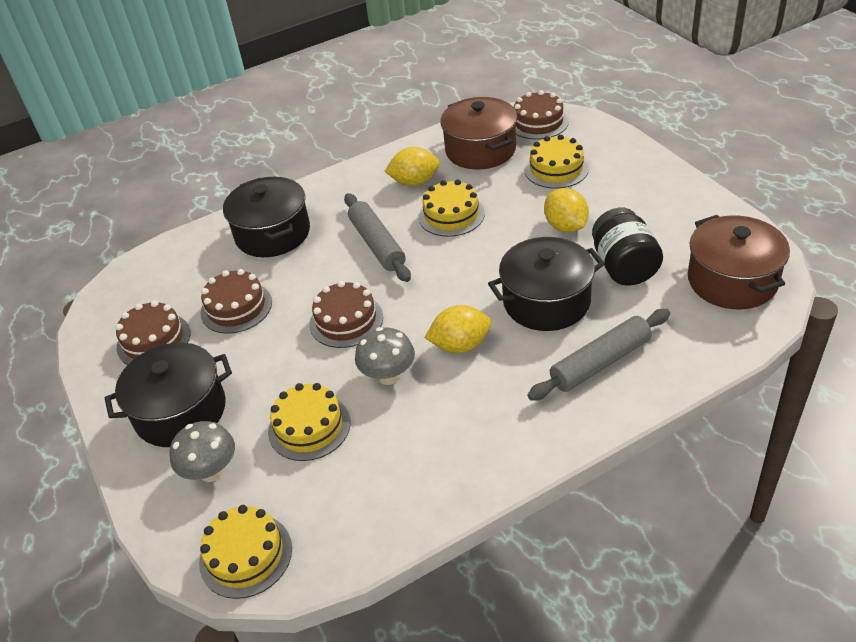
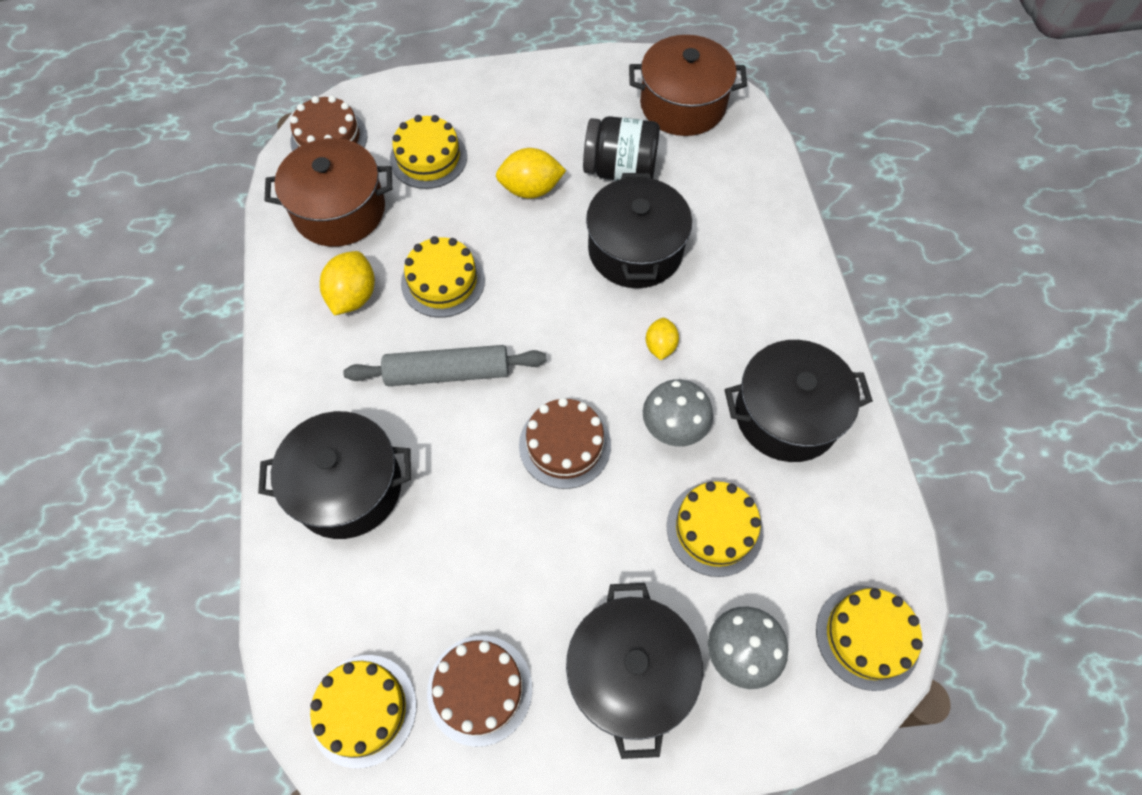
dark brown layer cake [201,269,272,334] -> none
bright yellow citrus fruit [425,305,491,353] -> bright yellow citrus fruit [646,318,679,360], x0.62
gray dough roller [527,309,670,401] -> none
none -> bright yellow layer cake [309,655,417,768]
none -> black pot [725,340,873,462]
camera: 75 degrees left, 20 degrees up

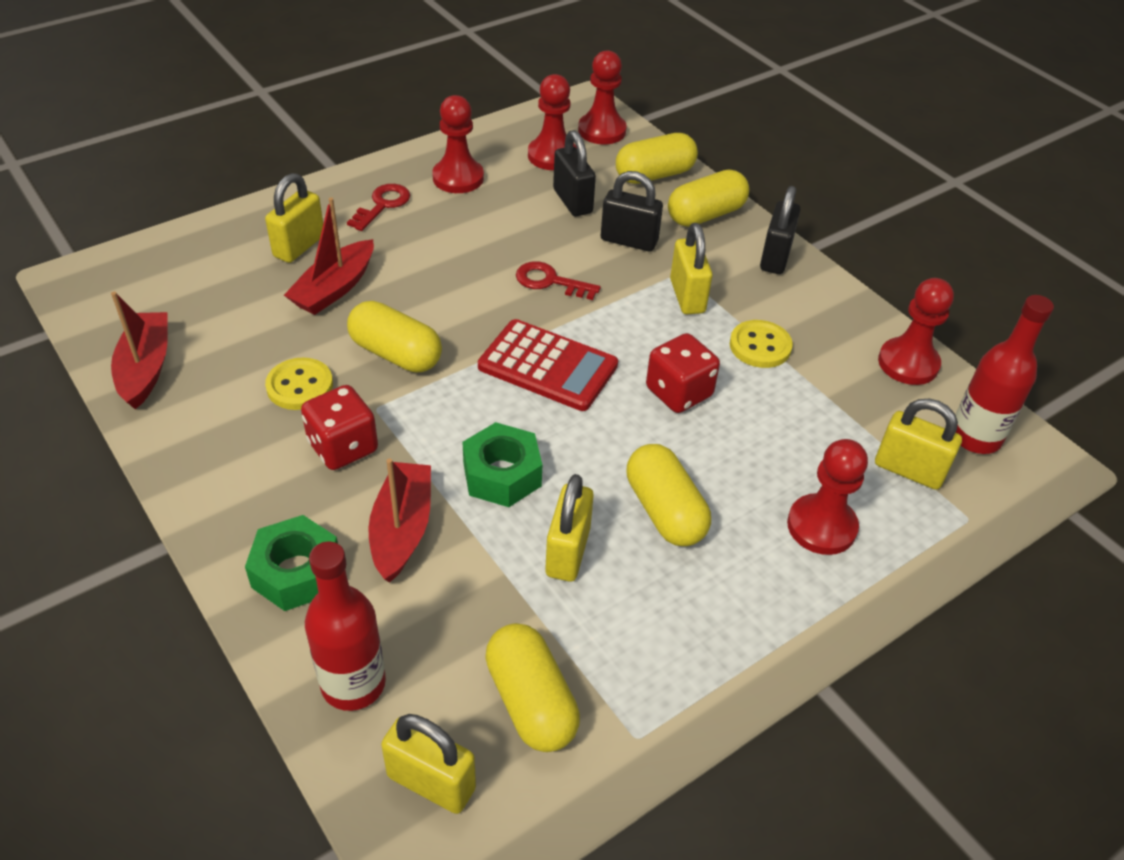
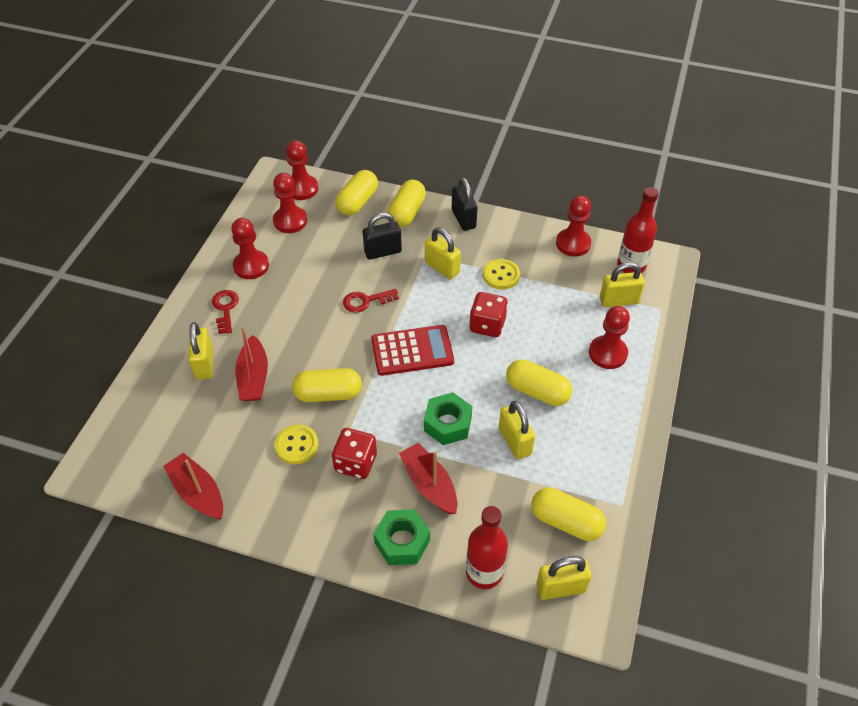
black lock [553,130,596,216] -> none
camera: 35 degrees left, 5 degrees up

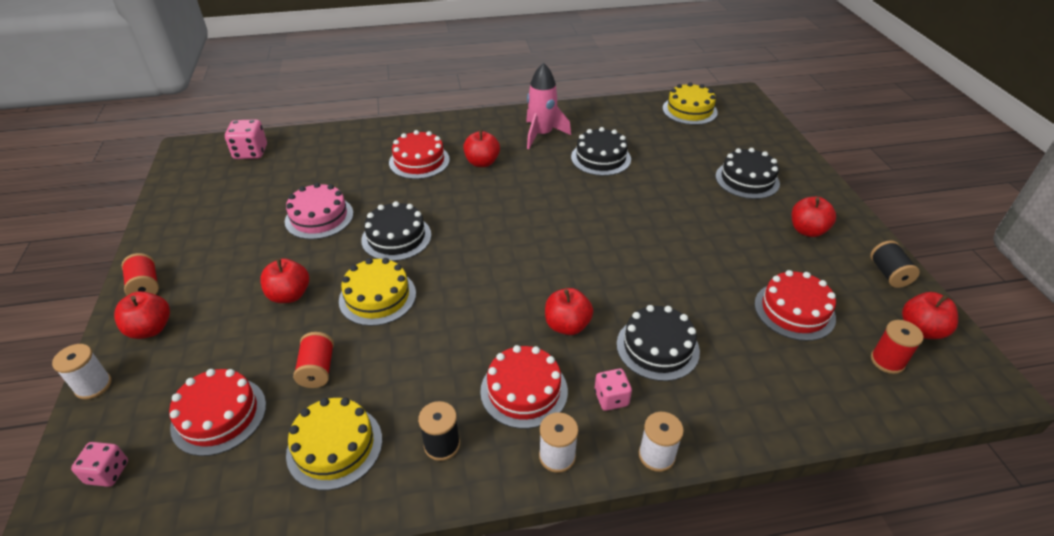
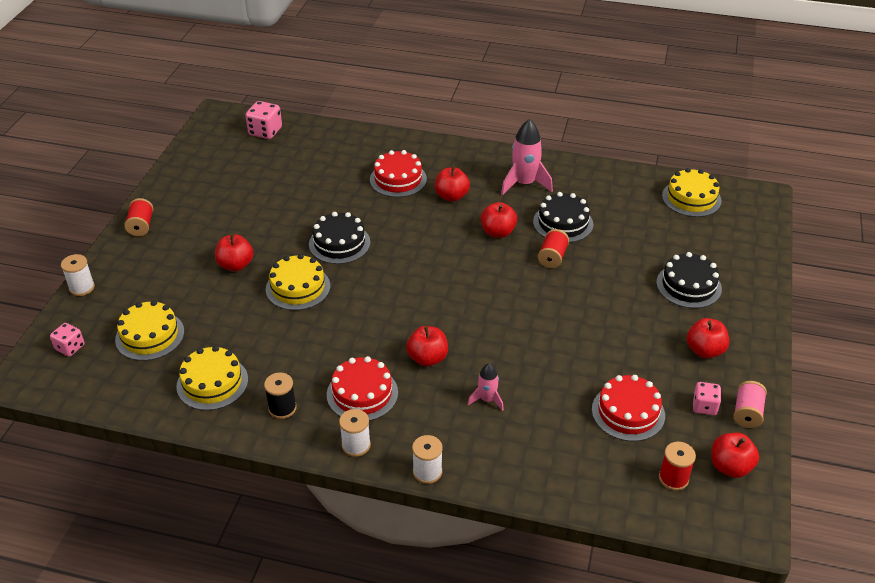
red apple [114,291,170,339] -> red apple [481,202,517,238], moved
red layer cake [169,369,266,456] -> bright yellow layer cake [115,300,184,361]
rosy layer cake [285,183,353,239] -> none
red reel of thread [293,332,334,388] -> red reel of thread [538,229,569,268], moved
rosy game die [594,369,632,411] -> rosy game die [693,382,721,415], moved
black layer cake [617,305,700,381] -> rosy toy rocket [468,363,504,411]
black reel of thread [870,240,920,288] -> rosy reel of thread [733,381,767,428]
camera: 25 degrees right, 0 degrees up

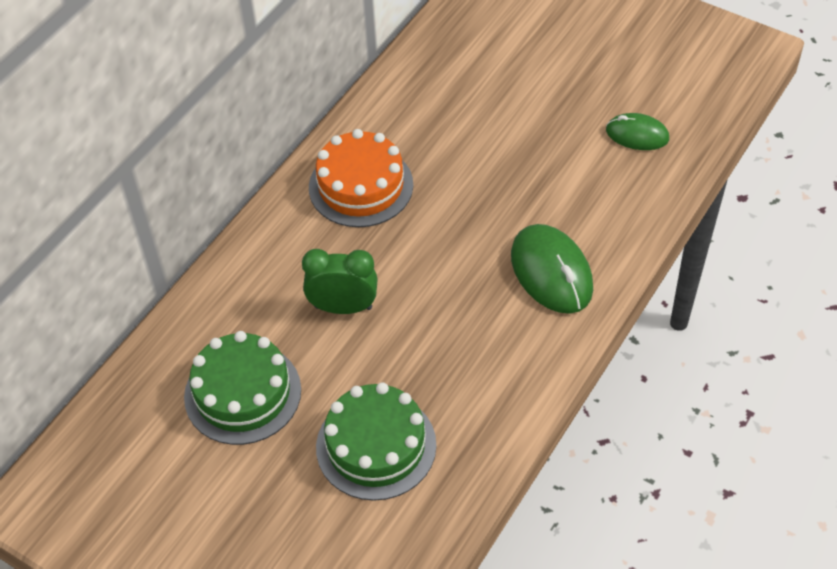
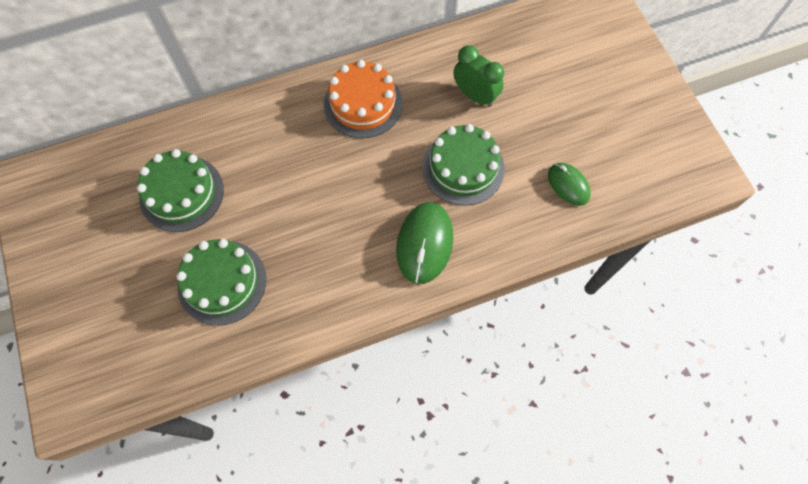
emerald alarm clock [302,249,378,314] -> emerald alarm clock [453,45,504,107], moved
none -> emerald layer cake [422,124,505,206]
camera: 35 degrees right, 15 degrees up

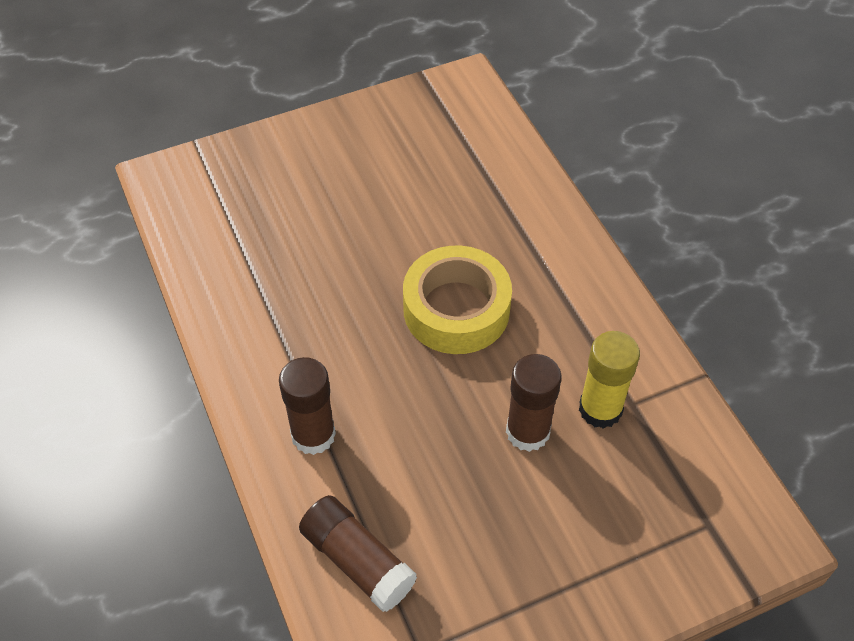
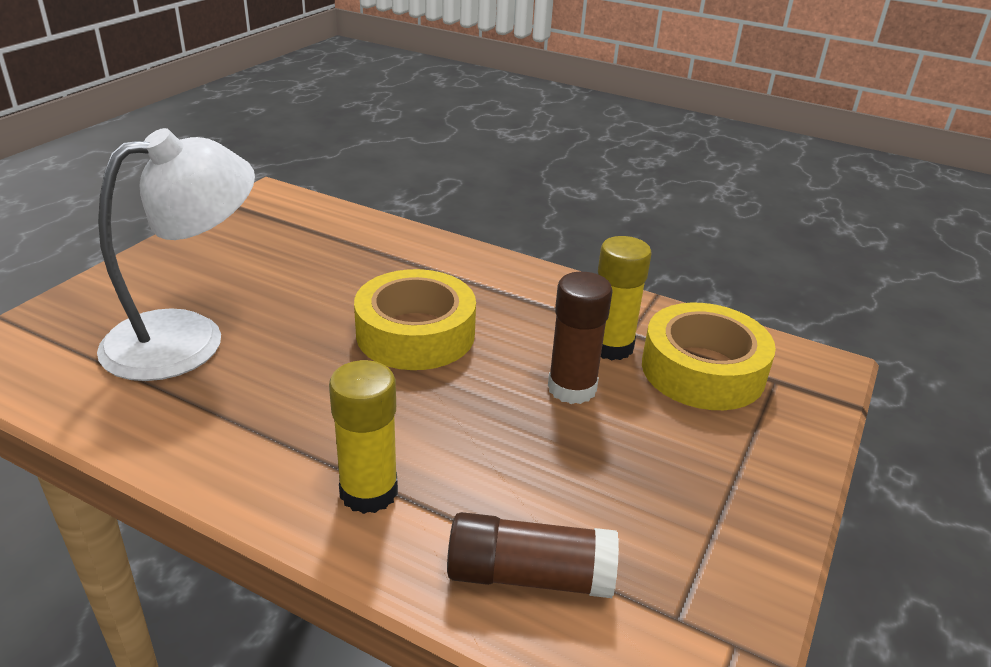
dark brown glue [279,357,336,455] -> bright yellow glue [329,360,398,514]
none -> pure white desk lamp [97,128,255,381]
none -> bright yellow sticky tape [642,303,776,410]
camera: 40 degrees left, 20 degrees down

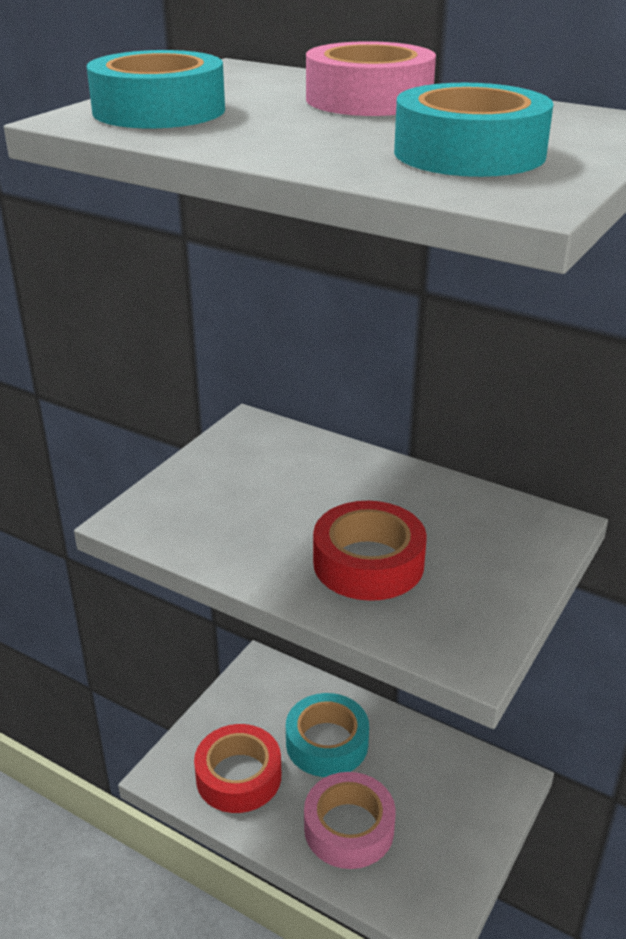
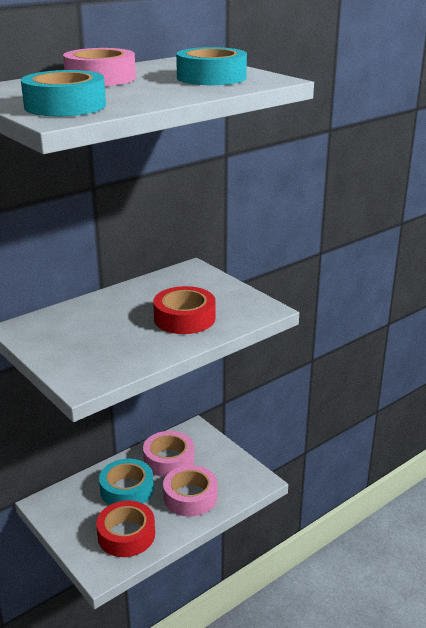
none -> rosy sticky tape [143,431,194,477]
camera: 70 degrees left, 5 degrees down

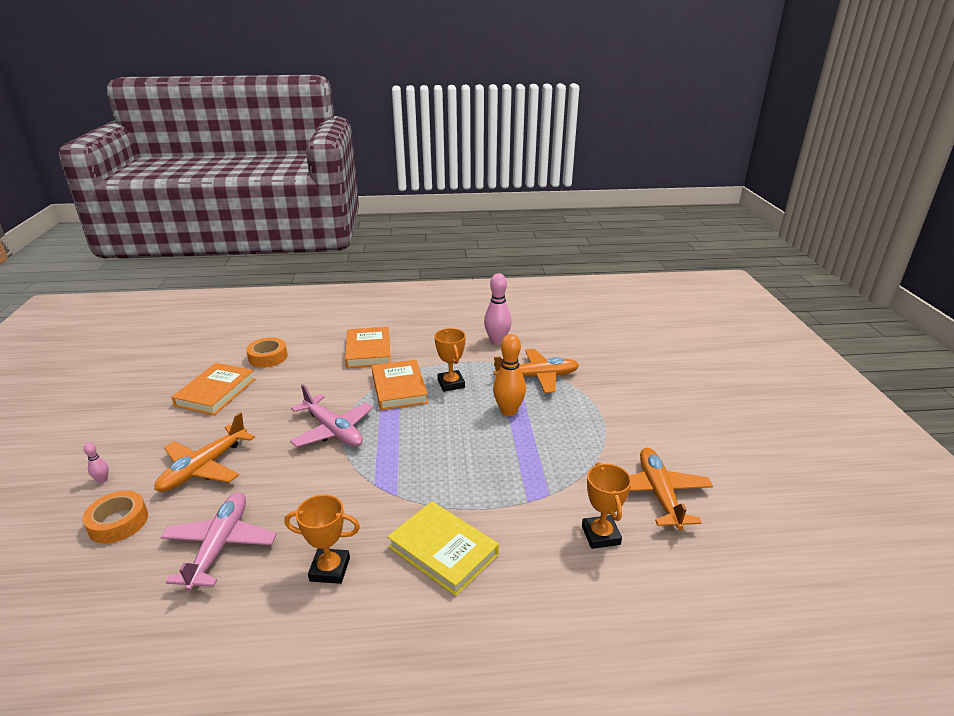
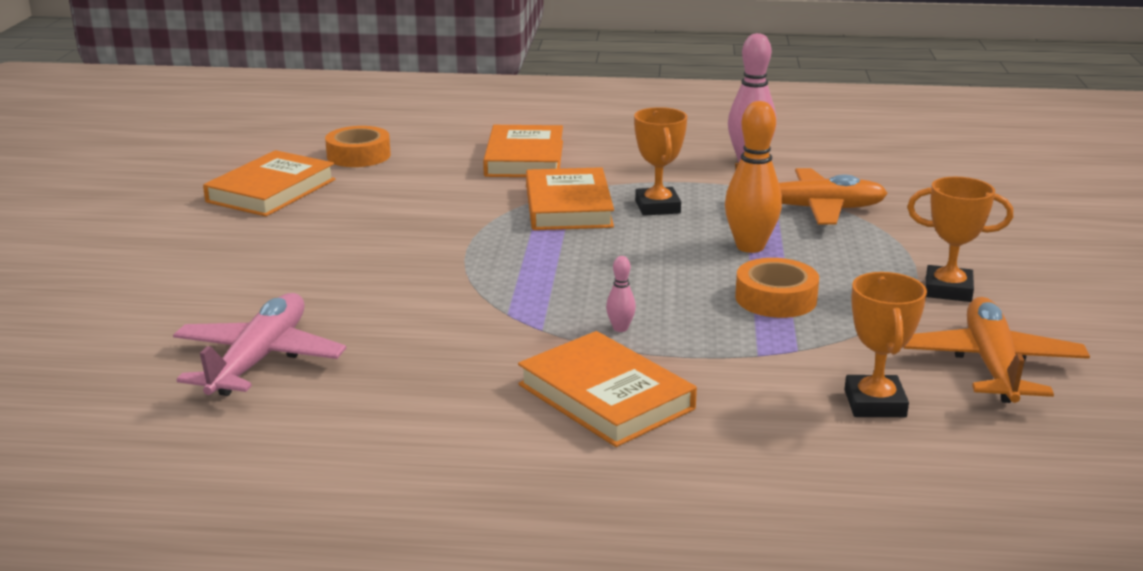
orange-coloured sticky tape [82,491,148,543] -> orange-coloured sticky tape [735,258,819,318], moved
rosy skittle [84,443,109,483] -> rosy skittle [606,256,636,332], moved
orange-coloured aeroplane [155,412,255,492] -> none
orange-coloured prize cup [284,495,360,584] -> orange-coloured prize cup [907,177,1013,302], moved
rosy aeroplane [290,384,373,447] -> none
bright yellow hardcover [388,501,499,596] -> orange-coloured hardcover [518,331,697,447]
camera: 10 degrees right, 5 degrees down

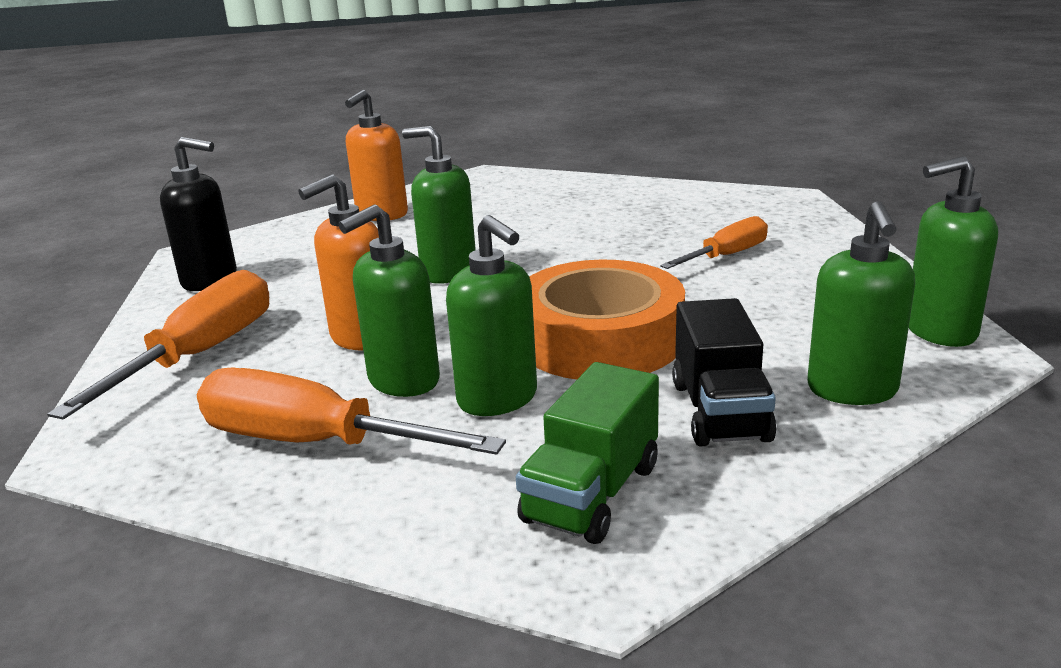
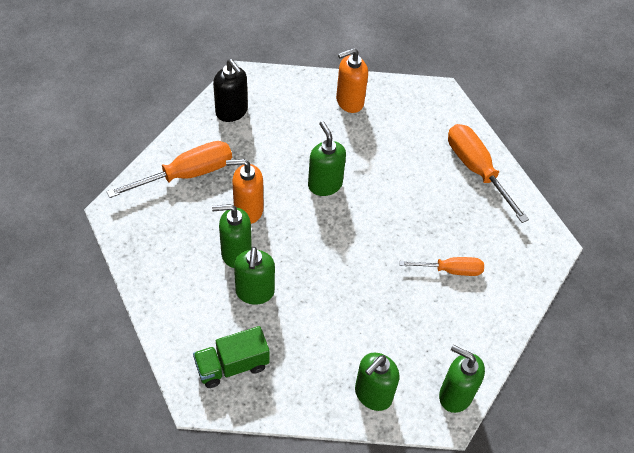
orange-coloured hand screwdriver [197,367,506,455] -> orange-coloured hand screwdriver [448,124,529,223], moved
orange-coloured sticky tape [530,260,685,379] -> none
black lorry [672,298,776,446] -> none
camera: 35 degrees right, 30 degrees up

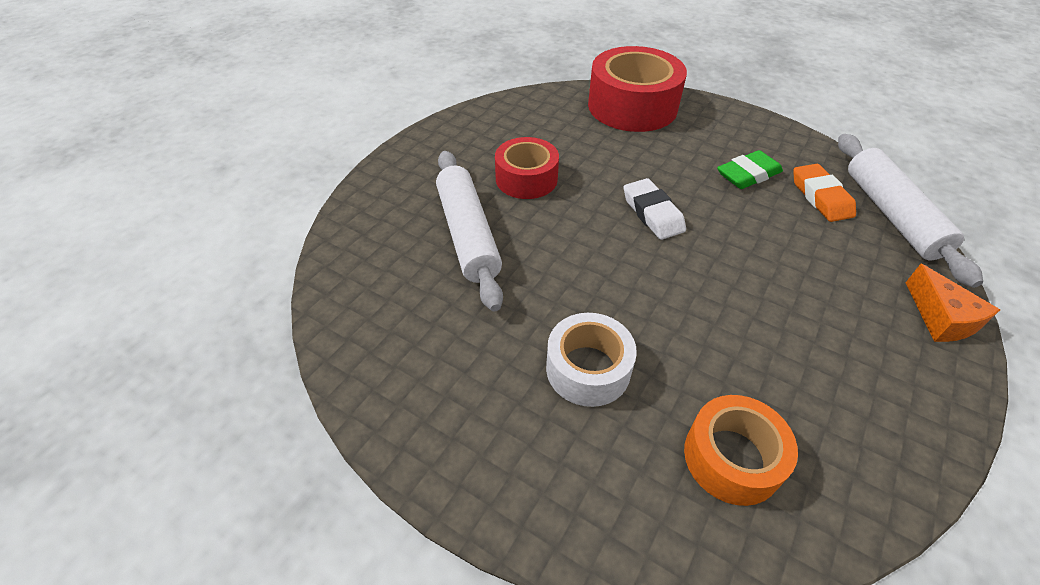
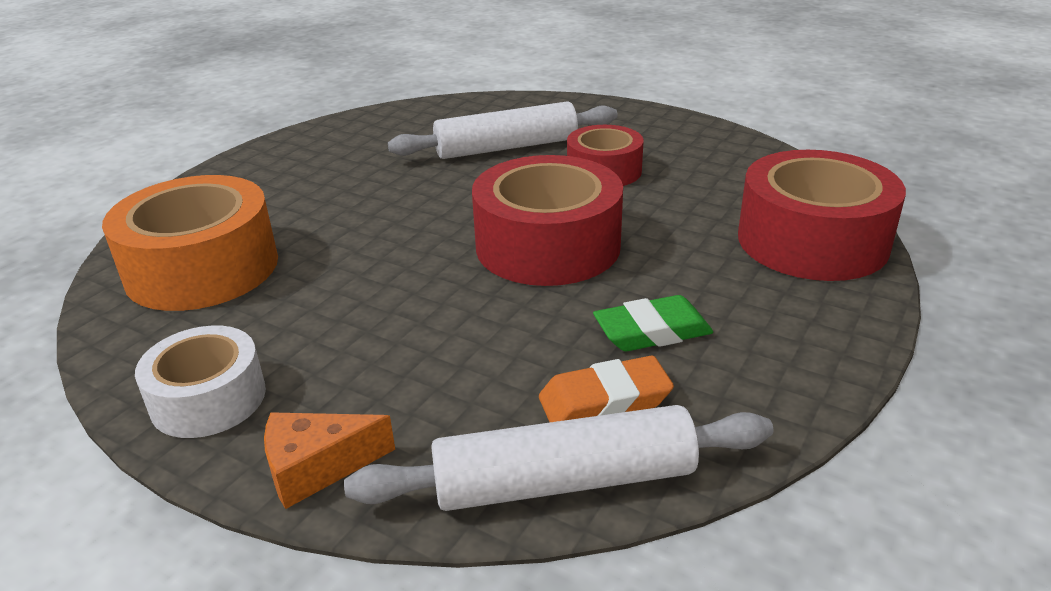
pure white sticky tape [546,313,637,407] -> pure white sticky tape [135,325,266,438], moved
pure white pencil eraser [624,178,686,240] -> red sticky tape [472,155,623,286]
orange-coloured sticky tape [684,395,798,506] -> orange-coloured sticky tape [102,175,278,311], x1.66
emerald pencil eraser [717,150,783,189] -> emerald pencil eraser [593,295,713,351], 75 degrees counterclockwise
camera: 90 degrees right, 15 degrees down

